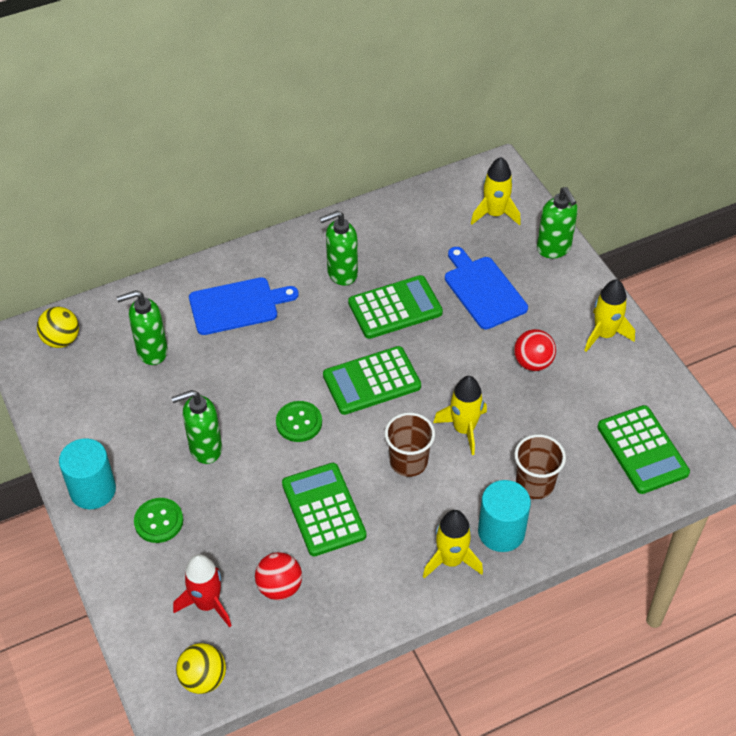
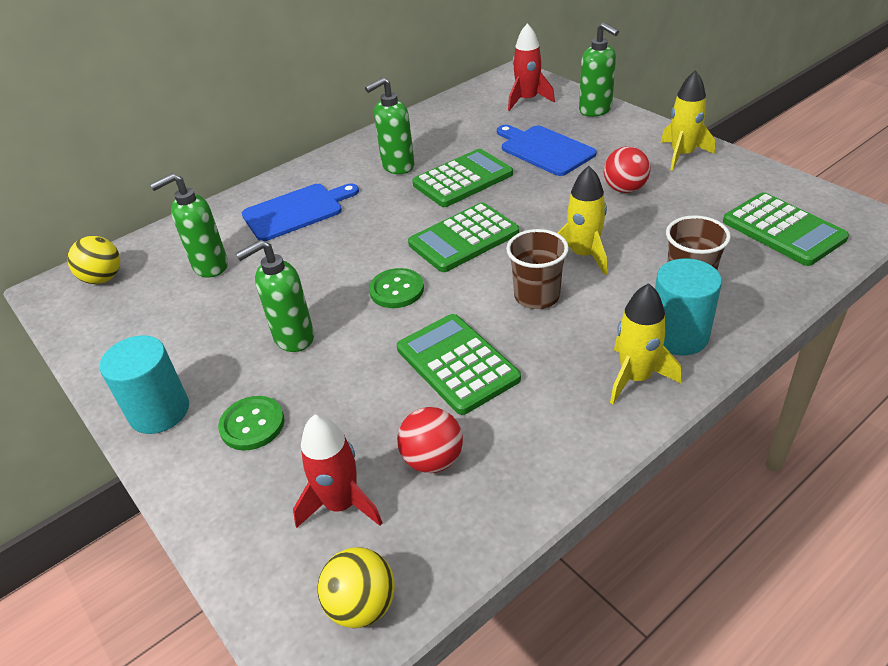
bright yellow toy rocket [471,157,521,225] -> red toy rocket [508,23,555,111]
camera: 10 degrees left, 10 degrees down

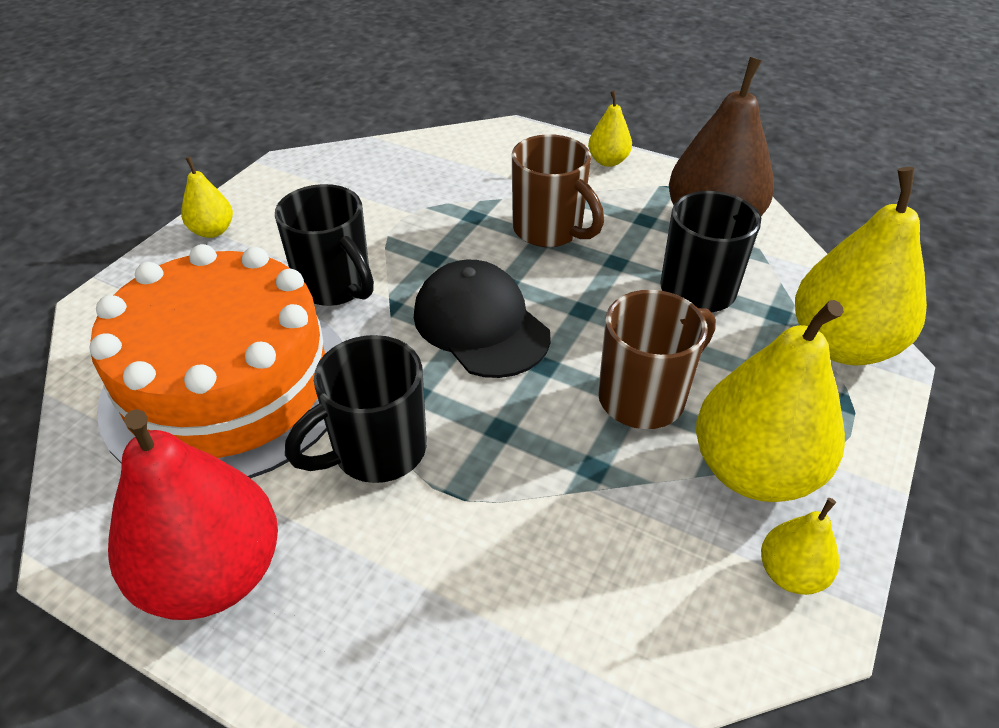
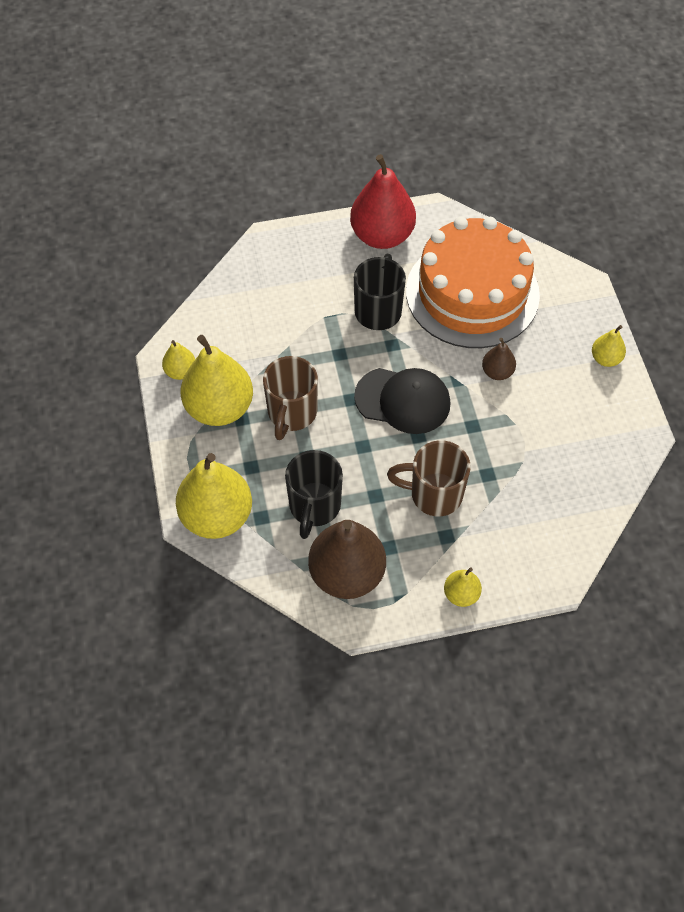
black mug [275,184,374,306] -> dark brown pear fruit [482,338,516,380]
camera: 140 degrees right, 15 degrees up

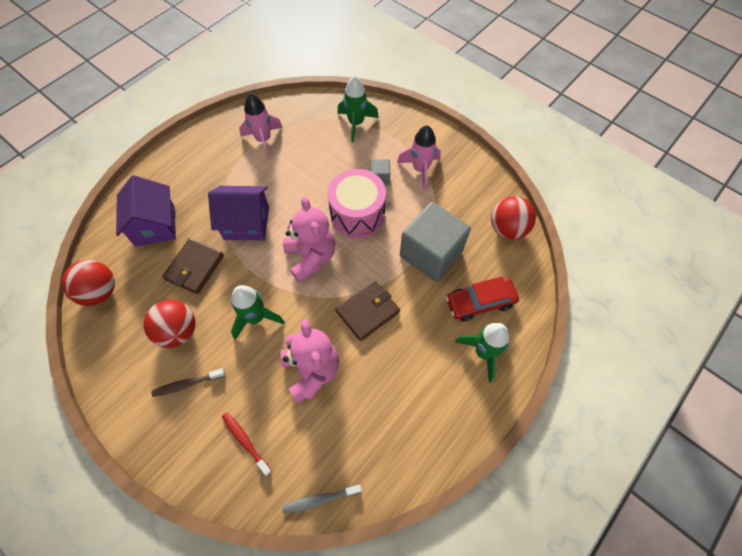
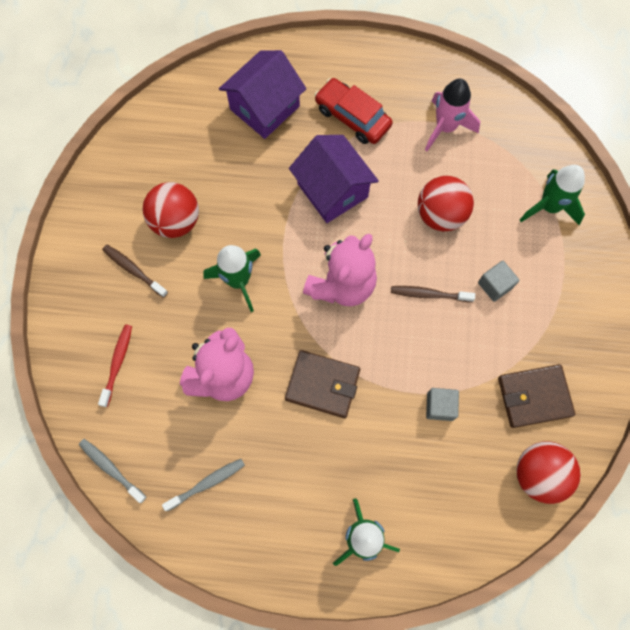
red play ball [62,260,115,306] -> red play ball [418,176,474,231], moved
dark brown card wallet [162,238,224,294] -> dark brown card wallet [498,364,575,428], moved
rosy drum [327,169,386,238] -> dark brown dental brush [391,286,475,302]
rosy toy rocket [397,125,441,191] -> none
gray cube [400,202,471,281] -> gray cube [426,388,459,421], x0.43
red toy car [446,276,519,322] -> red toy car [315,78,393,144], moved
none -> gray dental brush [162,459,245,511]
camera: 55 degrees right, 10 degrees up

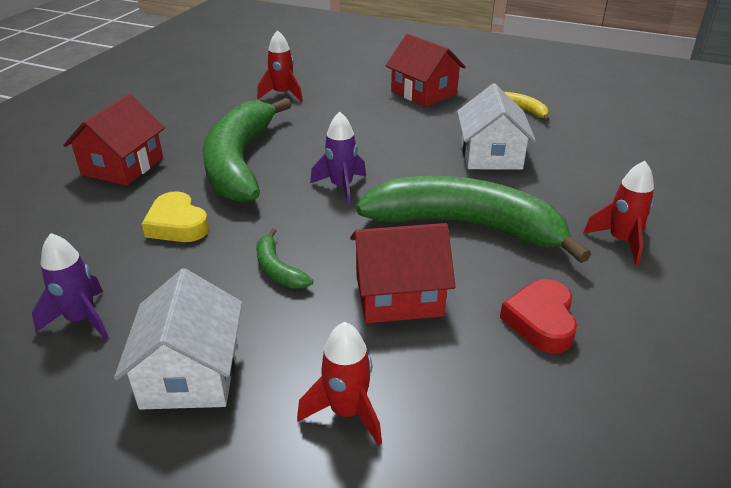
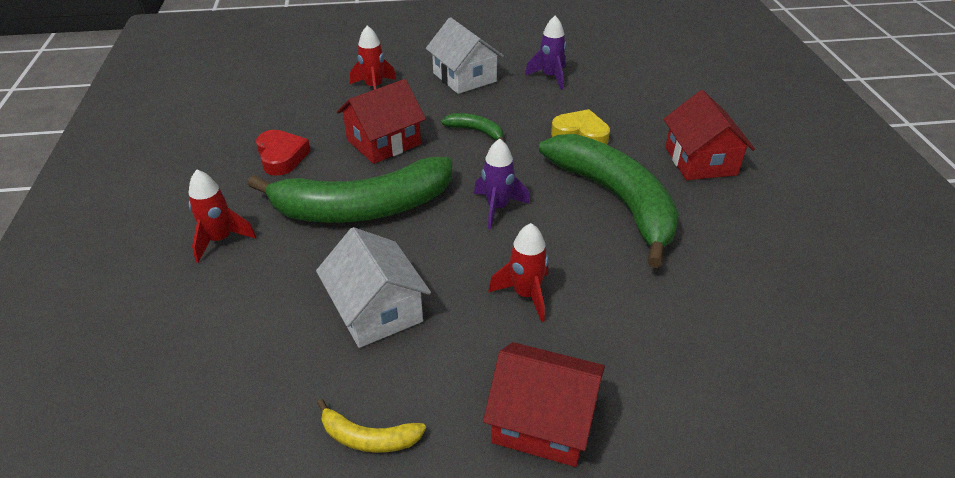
red toy rocket [257,30,303,102] -> red toy rocket [488,223,549,322], moved
camera: 150 degrees right, 5 degrees up

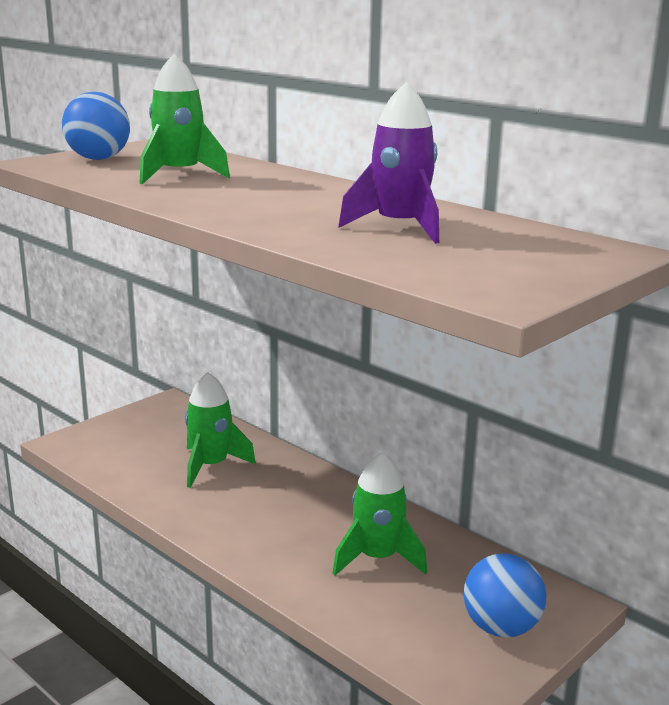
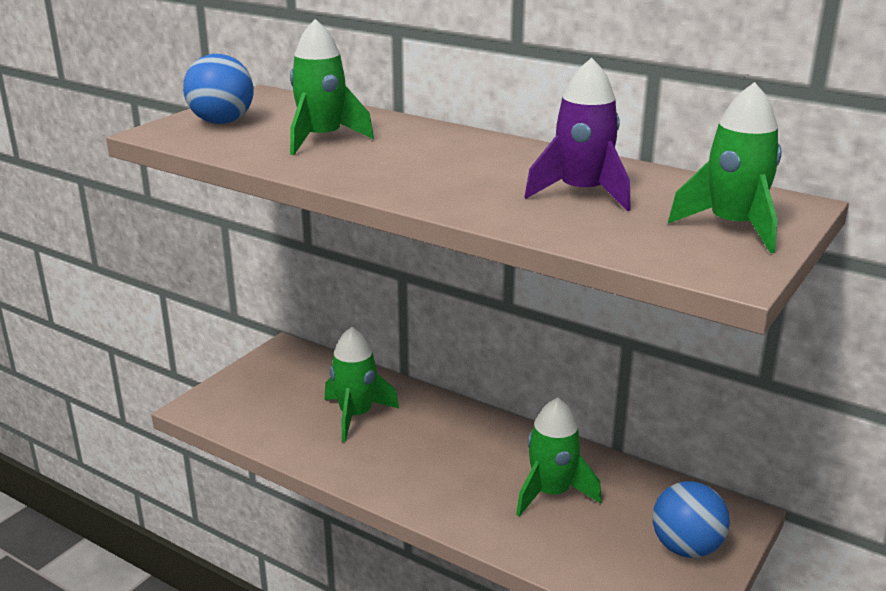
none -> emerald toy rocket [668,82,781,253]
camera: 10 degrees left, 5 degrees up

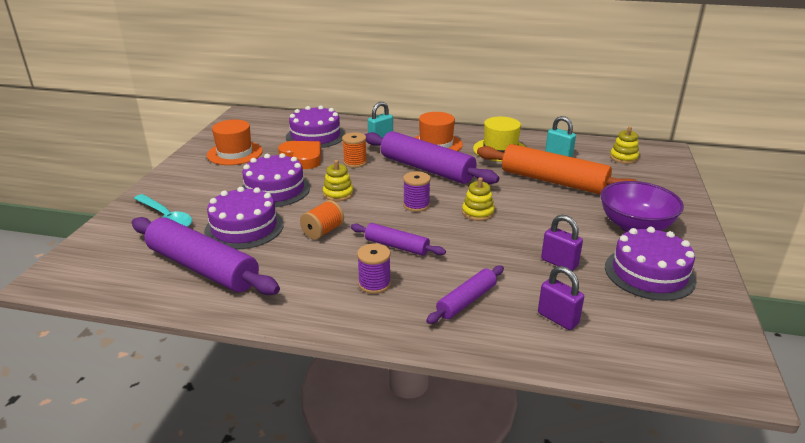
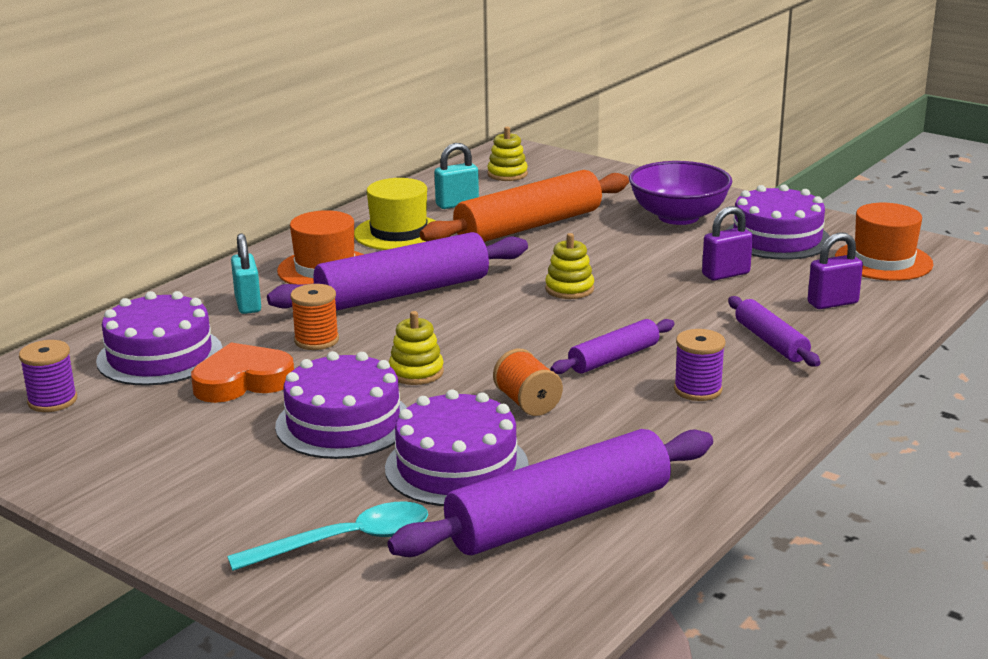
orange-coloured tall hat [207,120,263,165] -> orange-coloured tall hat [835,203,933,281], moved
royal purple reel of thread [403,171,431,212] -> royal purple reel of thread [19,340,77,412], moved
camera: 65 degrees left, 5 degrees down

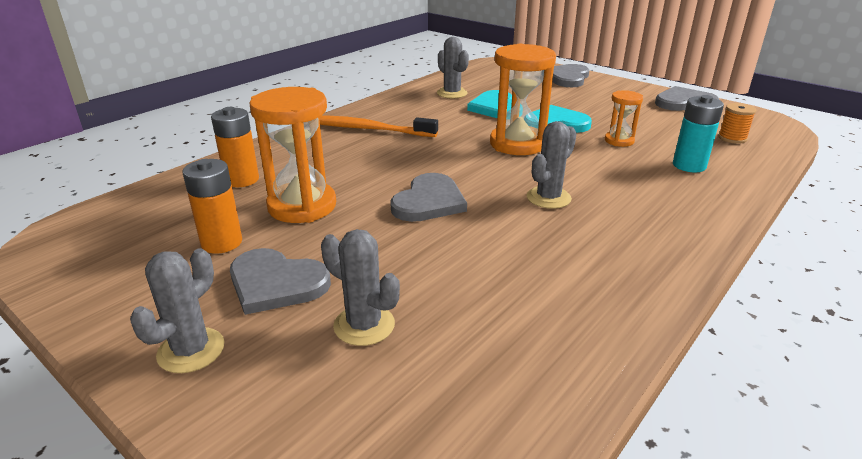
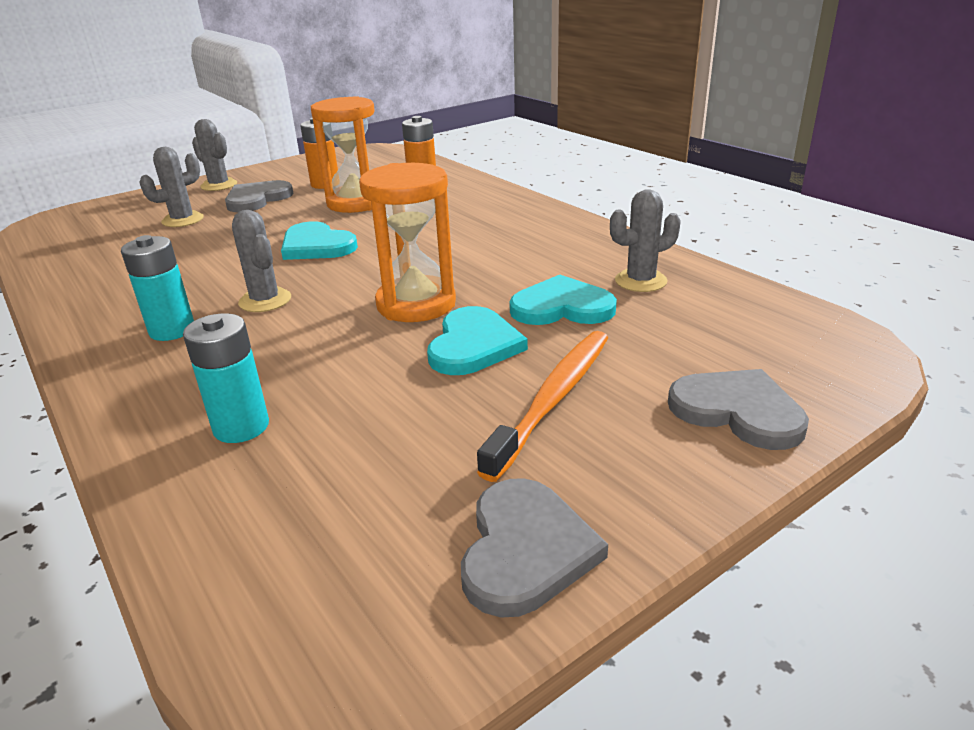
orange-coloured dental brush [319,115,438,137] -> orange-coloured dental brush [477,331,608,482], moved
gray heart [390,173,467,222] -> teal heart [281,221,358,260]
orange-coloured hourglass [605,90,643,147] -> none
orange-coloured reel of thread [718,103,757,144] -> none
none -> teal power cell [121,235,194,341]
camera: 105 degrees right, 0 degrees up

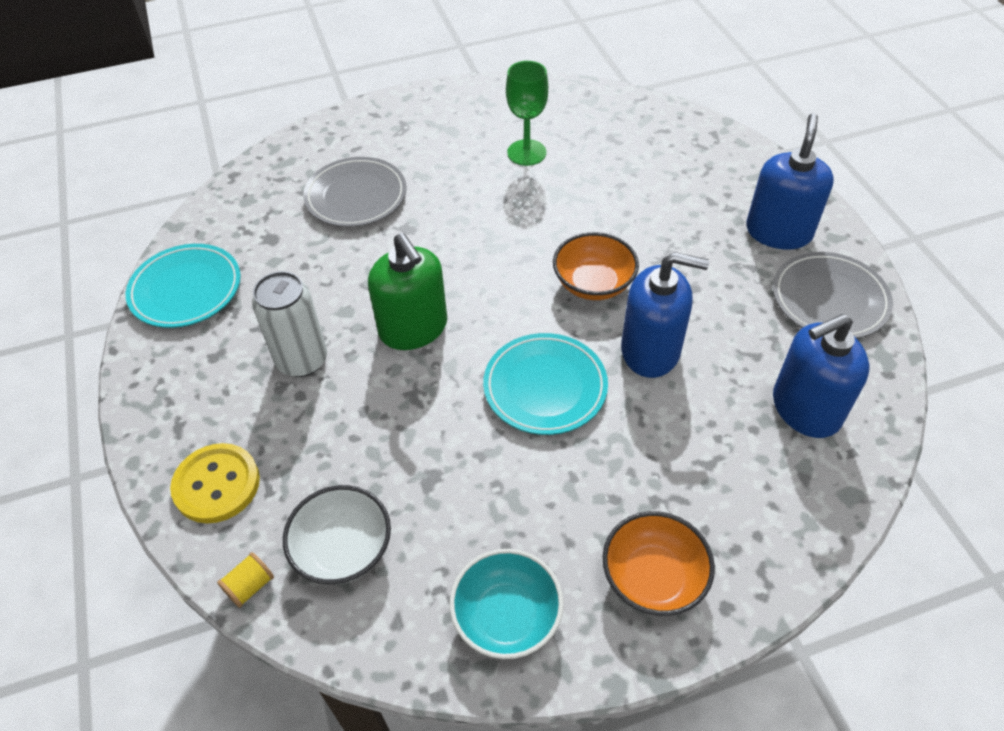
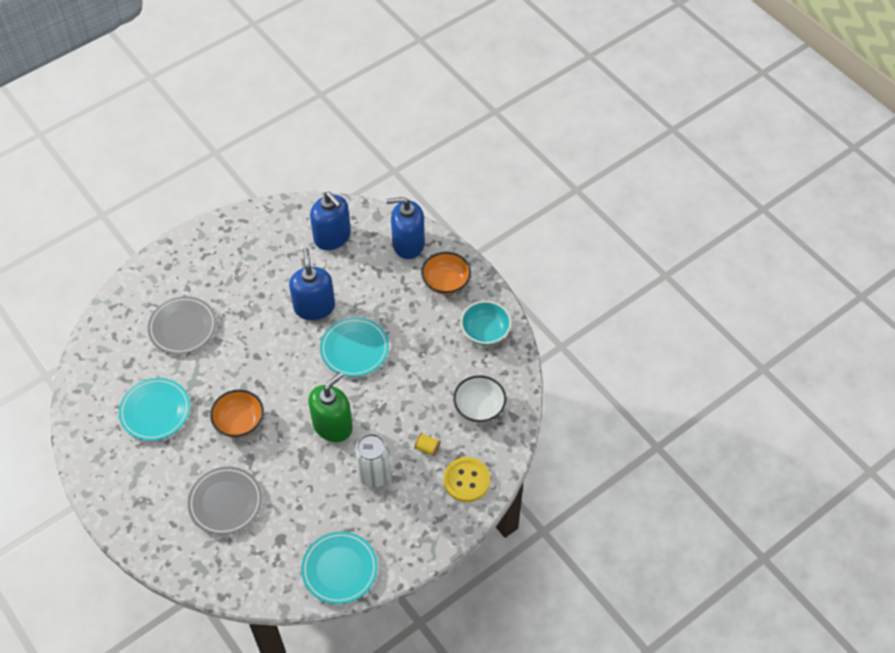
bright yellow reel of thread [217,552,274,608] -> bright yellow reel of thread [414,433,441,456], moved
emerald wine glass [506,61,548,166] -> teal plate [119,378,190,441]
orange-coloured serving bowl [553,232,639,300] -> orange-coloured serving bowl [210,390,264,438], moved
blue soap dispenser [746,113,834,250] -> blue soap dispenser [386,197,425,259], moved
gray plate [773,252,893,339] -> gray plate [148,296,216,355], moved
camera: 110 degrees left, 5 degrees up

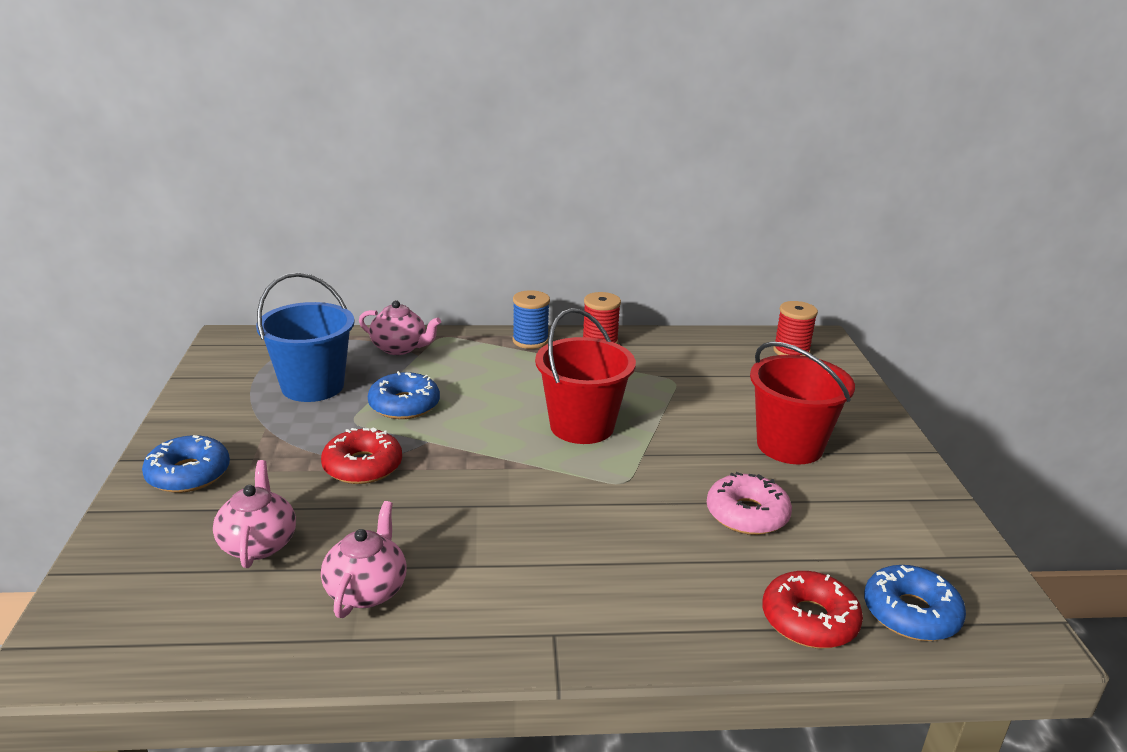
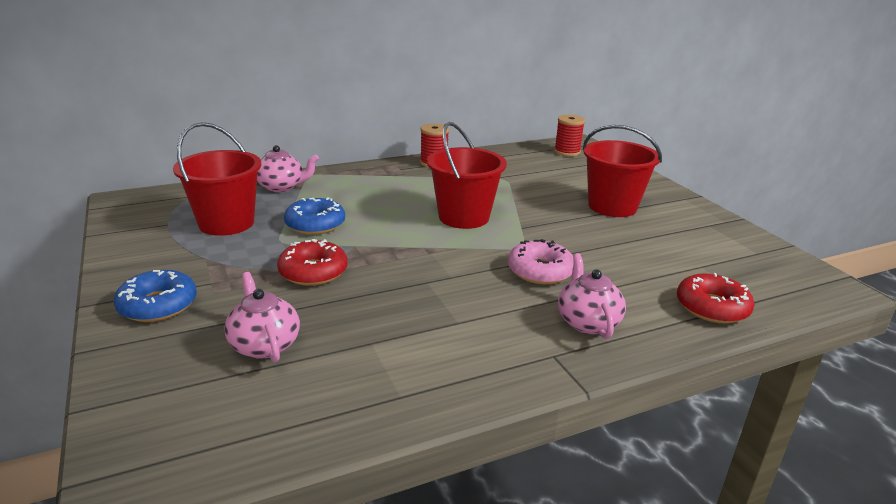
blue sand bucket [256,272,355,402] -> red sand bucket [173,122,262,236]
rosy china teapot [321,501,407,618] -> rosy china teapot [558,253,626,339], moved
blue reel of thread [513,290,550,349] -> none
rosy doughnut [707,472,792,535] -> rosy doughnut [508,239,574,284], moved
blue doughnut [864,565,966,641] -> none
camera: 20 degrees left, 0 degrees up

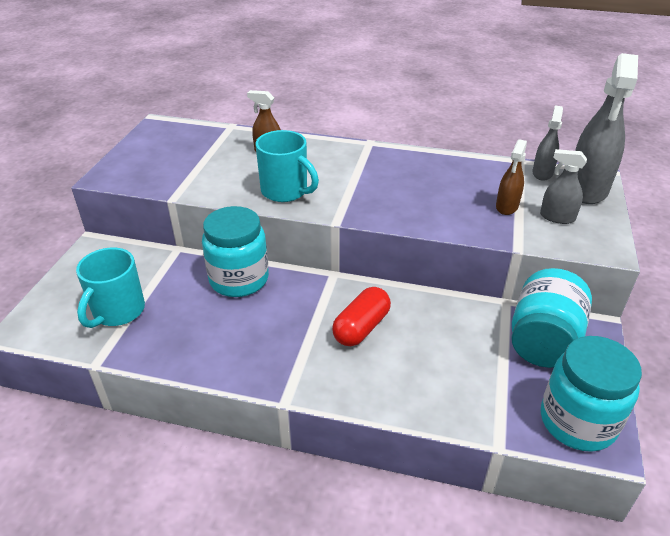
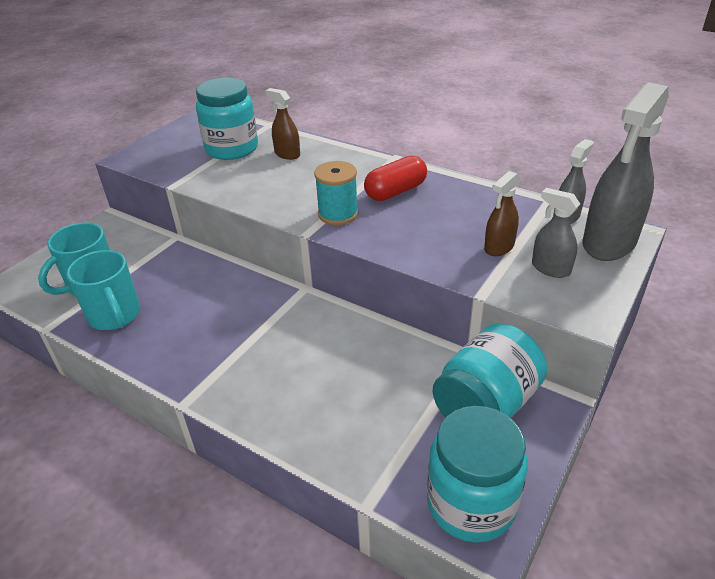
teal preserve jar [202,206,269,297] -> teal preserve jar [196,78,258,160], moved
teal mug [256,130,319,202] -> teal mug [66,250,140,330], moved
red pill [332,287,391,346] -> red pill [364,156,427,201], moved
none -> teal reel of thread [314,161,358,225]
camera: 20 degrees right, 0 degrees up

